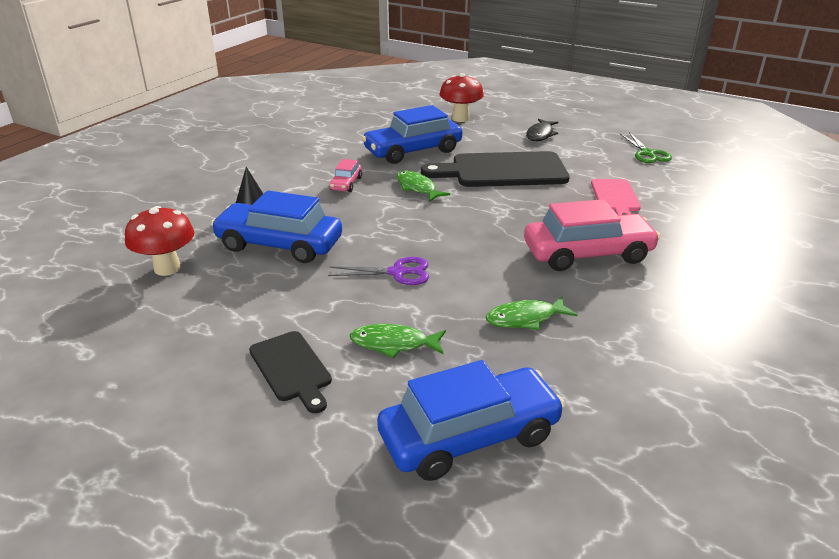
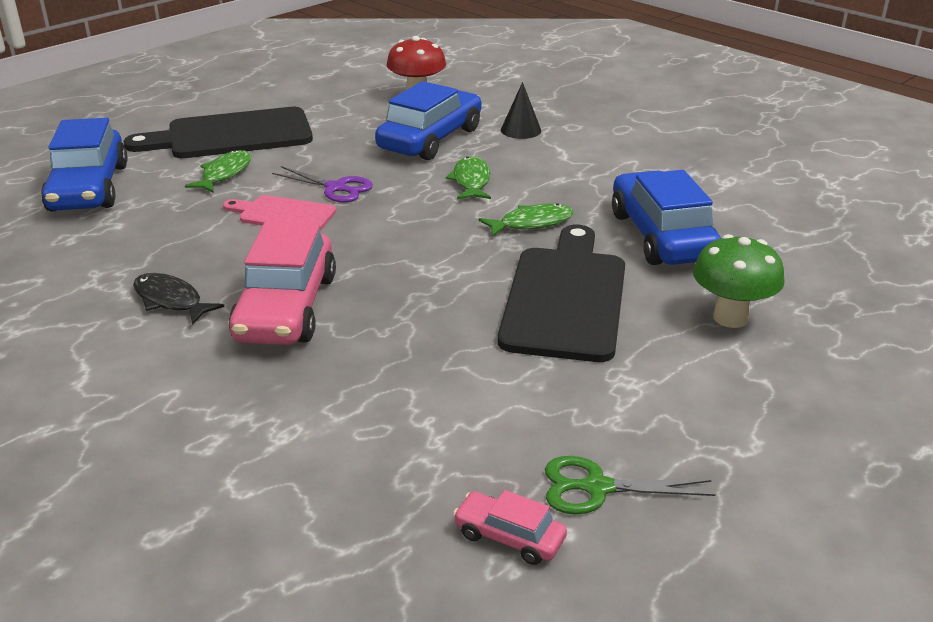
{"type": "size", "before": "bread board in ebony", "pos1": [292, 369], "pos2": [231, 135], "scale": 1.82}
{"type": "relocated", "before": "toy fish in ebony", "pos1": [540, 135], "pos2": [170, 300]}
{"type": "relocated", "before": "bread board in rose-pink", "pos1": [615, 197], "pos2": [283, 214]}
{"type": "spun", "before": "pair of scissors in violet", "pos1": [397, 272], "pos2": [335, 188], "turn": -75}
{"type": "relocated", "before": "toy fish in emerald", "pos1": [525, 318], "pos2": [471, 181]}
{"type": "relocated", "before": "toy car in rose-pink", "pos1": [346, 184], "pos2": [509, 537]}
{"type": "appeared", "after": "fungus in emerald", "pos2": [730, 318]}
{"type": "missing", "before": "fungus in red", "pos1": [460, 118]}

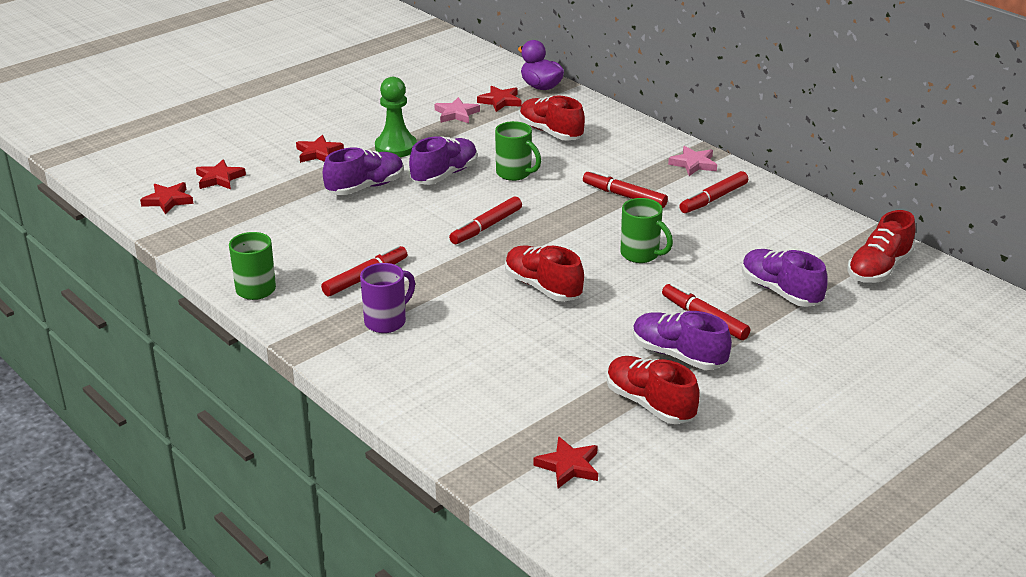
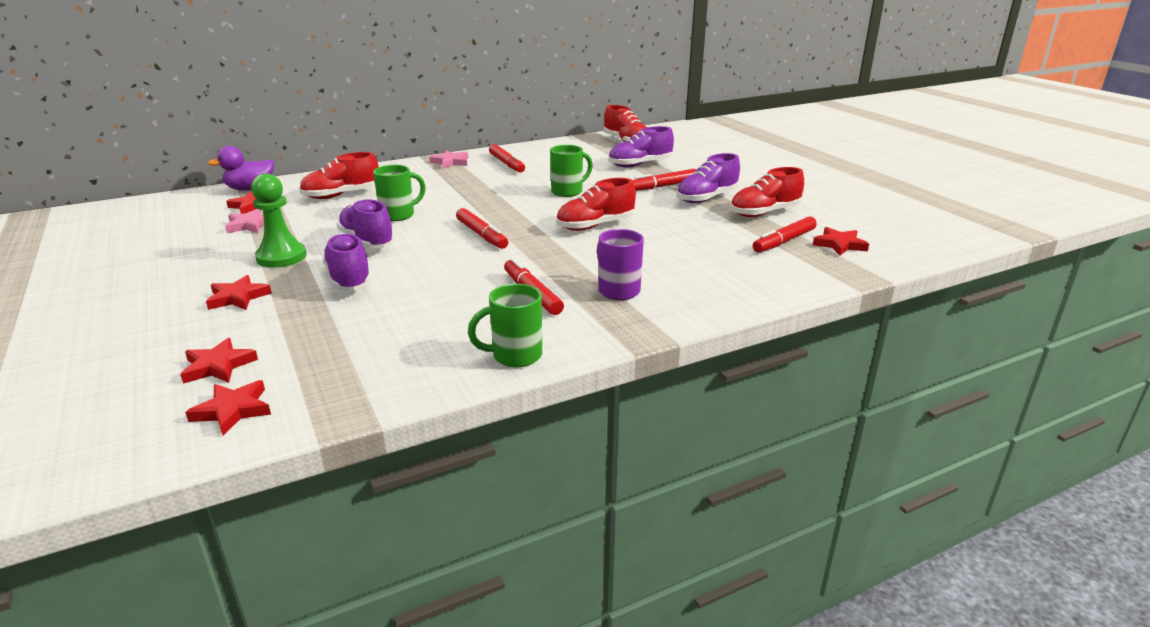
{"type": "relocated", "before": "marker in red", "pos1": [624, 196], "pos2": [784, 241]}

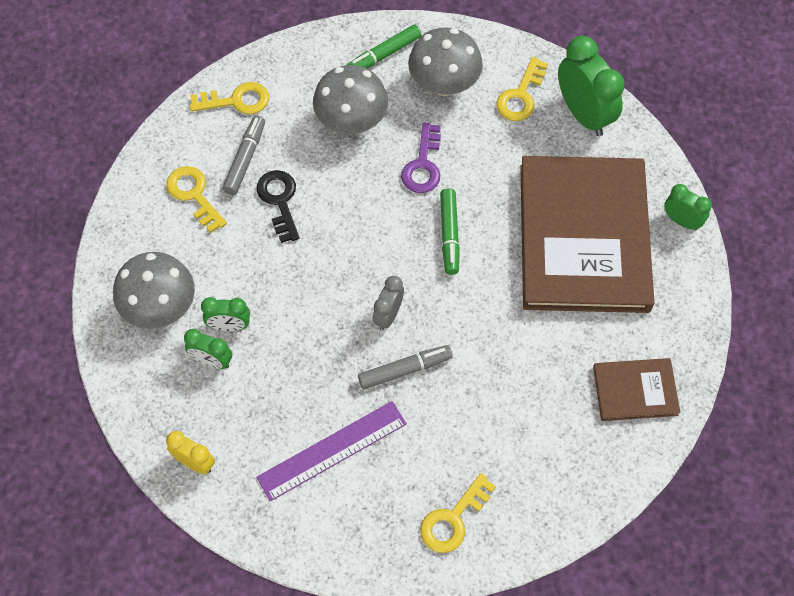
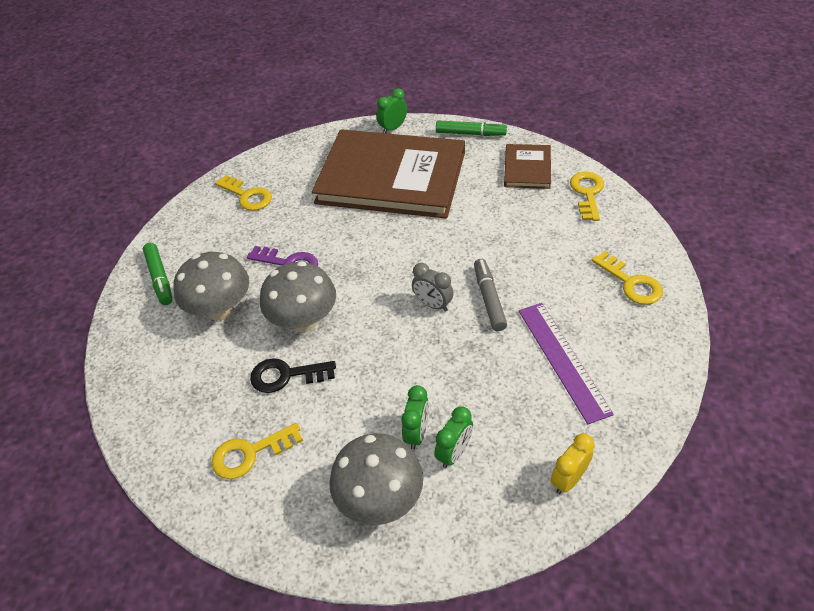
{"type": "relocated", "before": "fungus in gray", "pos1": [444, 84], "pos2": [304, 321]}
{"type": "relocated", "before": "marker in emerald", "pos1": [449, 235], "pos2": [470, 134]}
{"type": "relocated", "before": "door key in golden", "pos1": [236, 101], "pos2": [587, 193]}
{"type": "missing", "before": "marker in gray", "pos1": [245, 159]}
{"type": "missing", "before": "alarm clock in emerald", "pos1": [583, 114]}

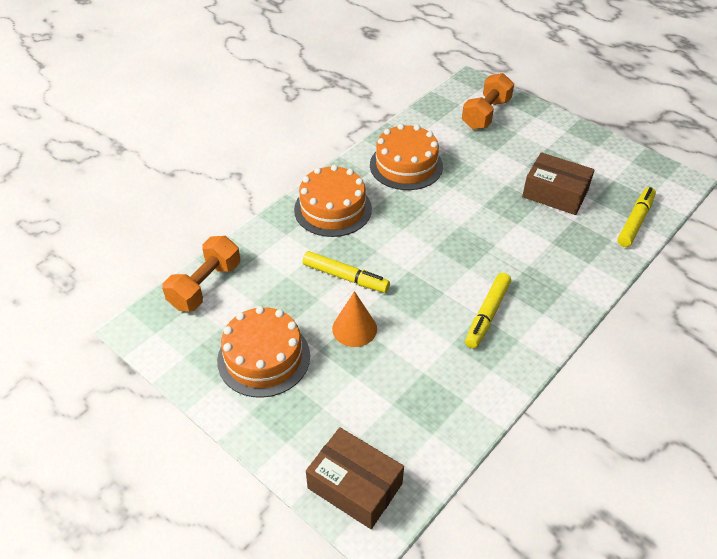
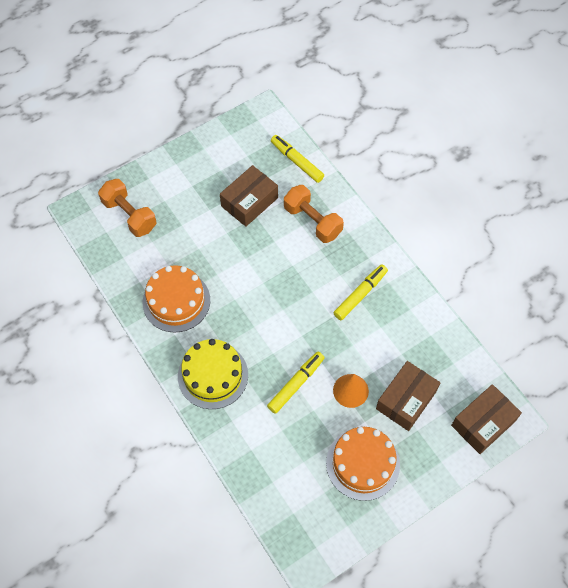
{"type": "colour", "before": "cake in orange-coloured", "after": "cake in golden", "pos1": [333, 209], "pos2": [213, 375]}
{"type": "relocated", "before": "dumbbell in orange-coloured", "pos1": [205, 286], "pos2": [312, 221]}
{"type": "spun", "before": "marker in golden", "pos1": [487, 314], "pos2": [360, 295], "turn": -90}
{"type": "appeared", "after": "parcel in brown", "pos2": [406, 400]}

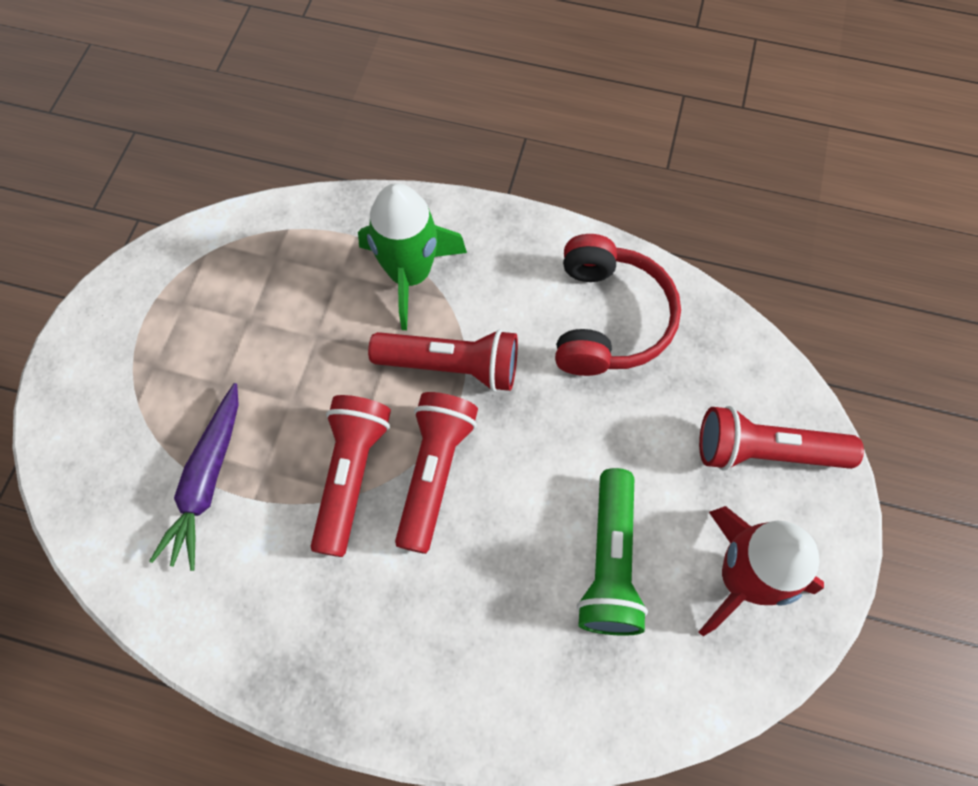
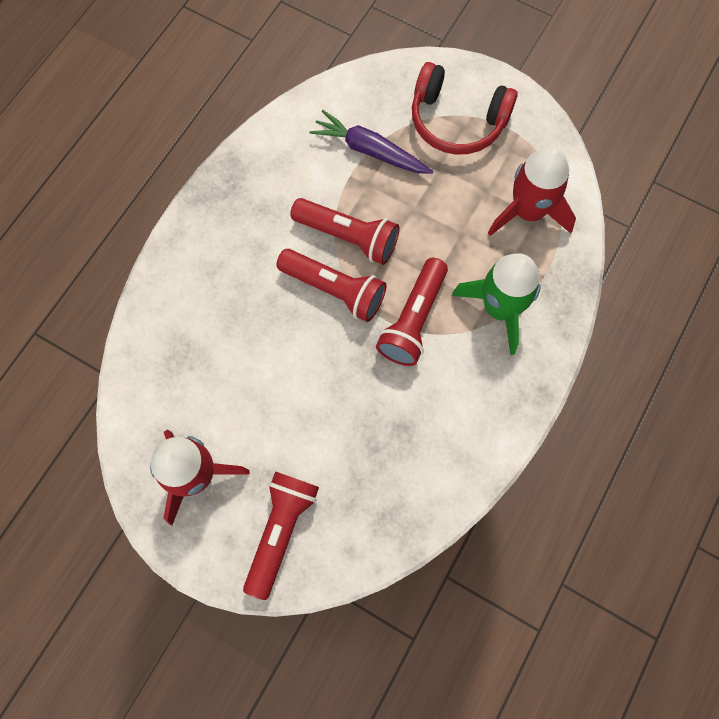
{"type": "relocated", "before": "over-ear headphones in red", "pos1": [608, 319], "pos2": [457, 121]}
{"type": "appeared", "after": "rocket in red", "pos2": [528, 211]}
{"type": "missing", "before": "pocket torch in emerald", "pos1": [609, 562]}

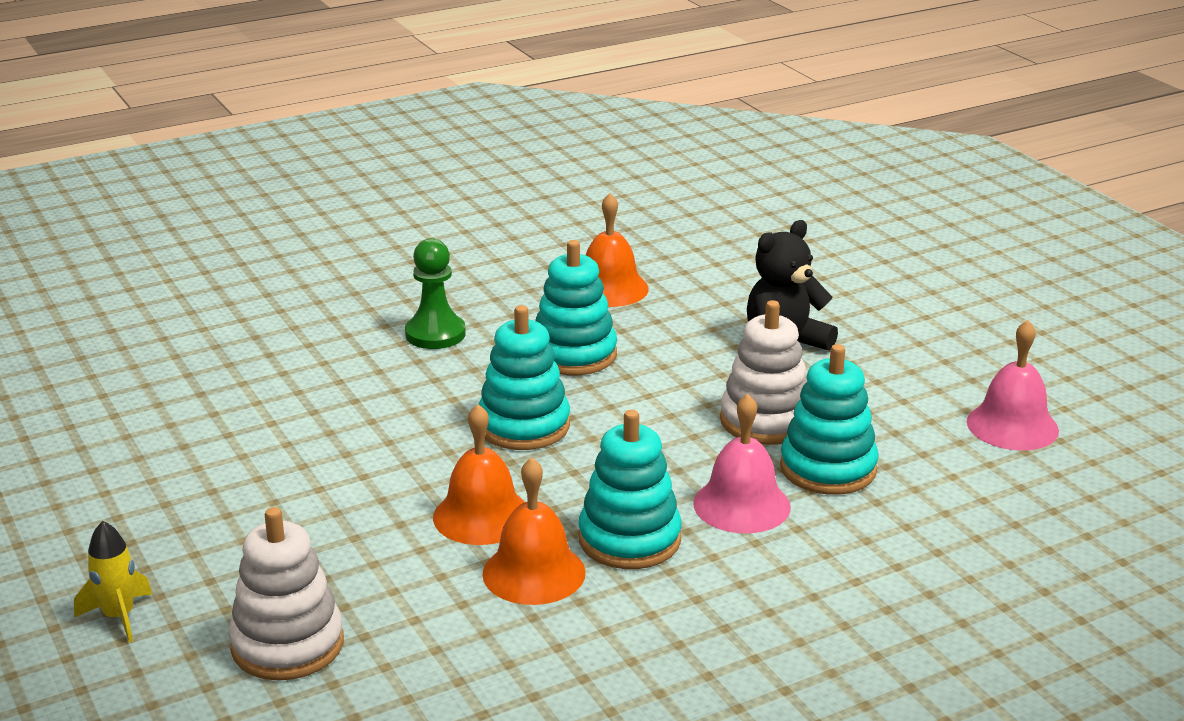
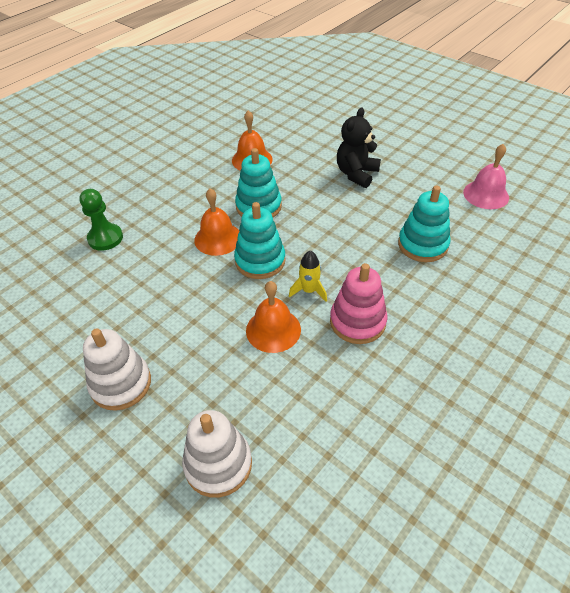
{"type": "relocated", "before": "chess pawn in emerald", "pos1": [435, 334], "pos2": [105, 238]}
{"type": "relocated", "before": "stacking toy in white", "pos1": [765, 421], "pos2": [121, 384]}
{"type": "relocated", "before": "hand bell in orange-coloured", "pos1": [534, 573], "pos2": [218, 238]}
{"type": "relocated", "before": "rocket in golden", "pos1": [119, 617], "pos2": [309, 291]}
{"type": "colour", "before": "stacking toy in turquoise", "after": "stacking toy in rose-pink", "pos1": [629, 539], "pos2": [357, 321]}
{"type": "missing", "before": "hand bell in rose-pink", "pos1": [741, 505]}

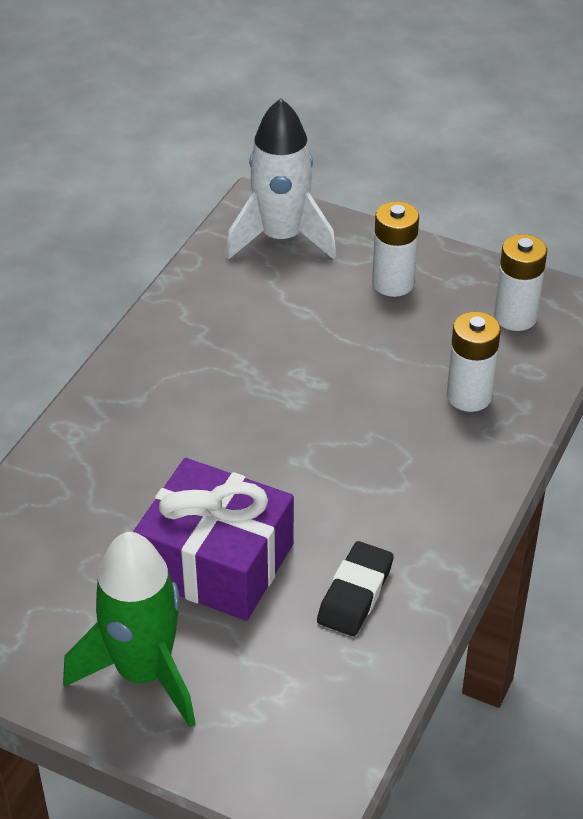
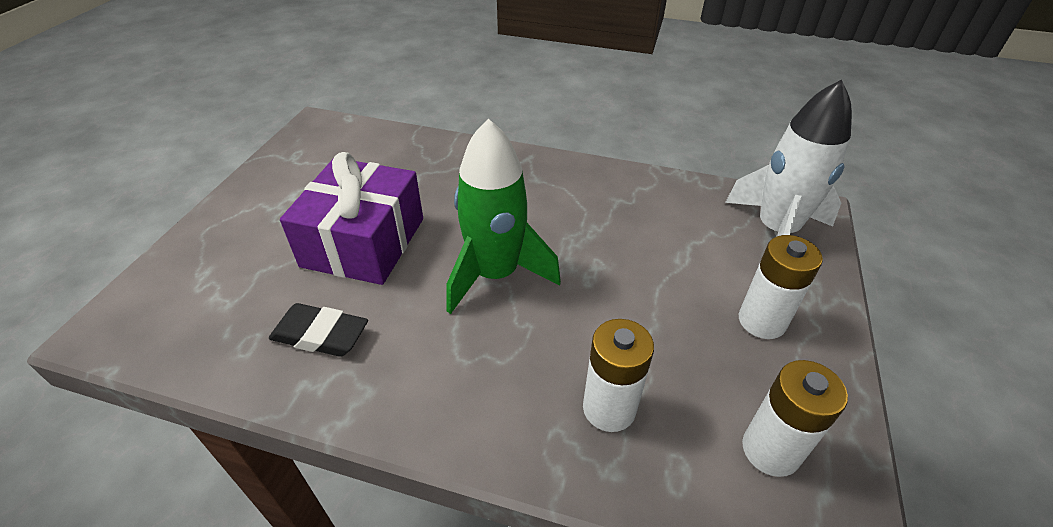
{"type": "relocated", "before": "rocket in emerald", "pos1": [143, 672], "pos2": [495, 274]}

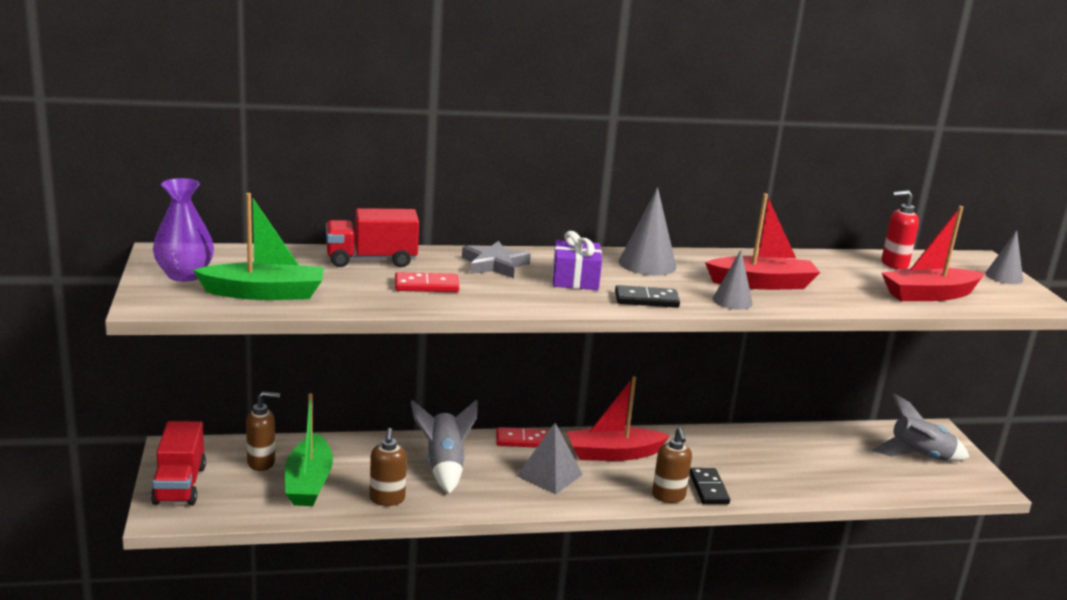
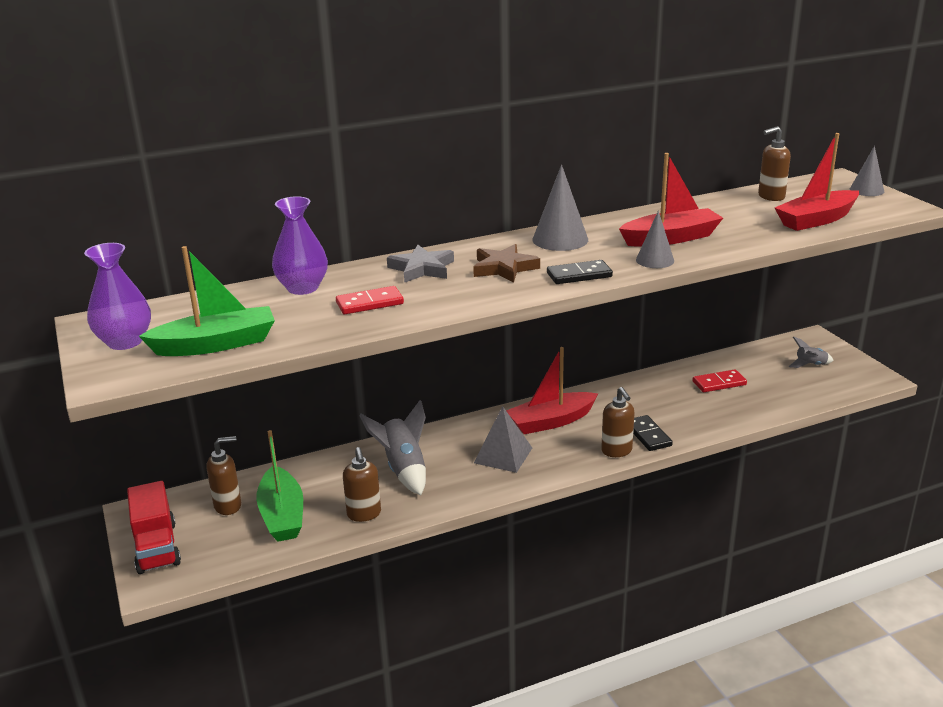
{"type": "exchanged", "before": "lorry in red", "after": "tall vase in violet", "pos1": [371, 260], "pos2": [302, 288]}
{"type": "exchanged", "before": "wrapped gift in violet", "after": "five-pointed star in brown", "pos1": [575, 279], "pos2": [504, 268]}
{"type": "relocated", "before": "domino piece in red", "pos1": [523, 440], "pos2": [719, 383]}
{"type": "colour", "before": "soap pump in red", "after": "soap pump in brown", "pos1": [894, 264], "pos2": [771, 197]}
{"type": "size", "before": "rocket in gray", "pos1": [919, 457], "pos2": [810, 365], "scale": 0.55}

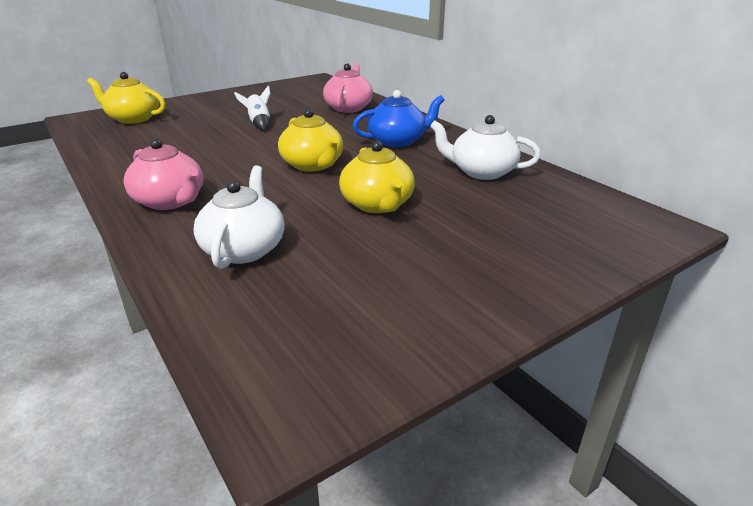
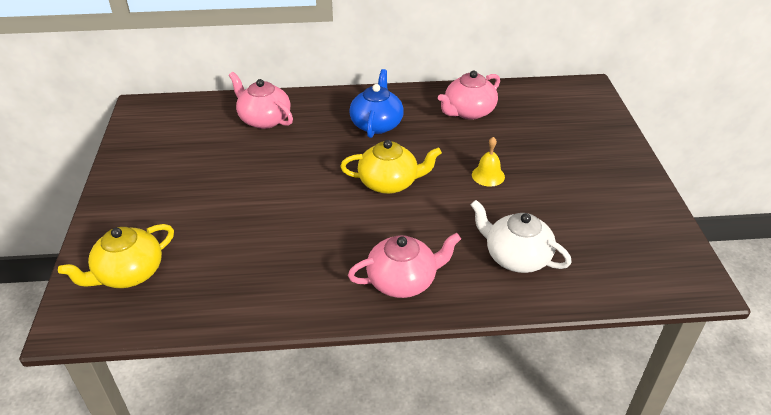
{"type": "colour", "before": "tea pot in white", "after": "tea pot in rose-pink", "pos1": [481, 172], "pos2": [468, 112]}
{"type": "exchanged", "before": "tea pot in golden", "after": "hand bell in golden", "pos1": [377, 205], "pos2": [488, 175]}
{"type": "missing", "before": "rocket in white", "pos1": [259, 124]}

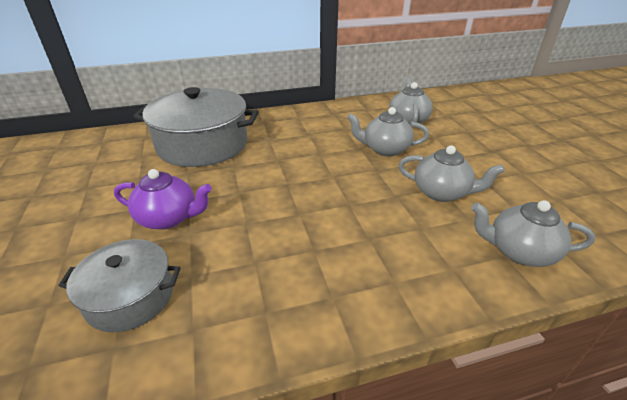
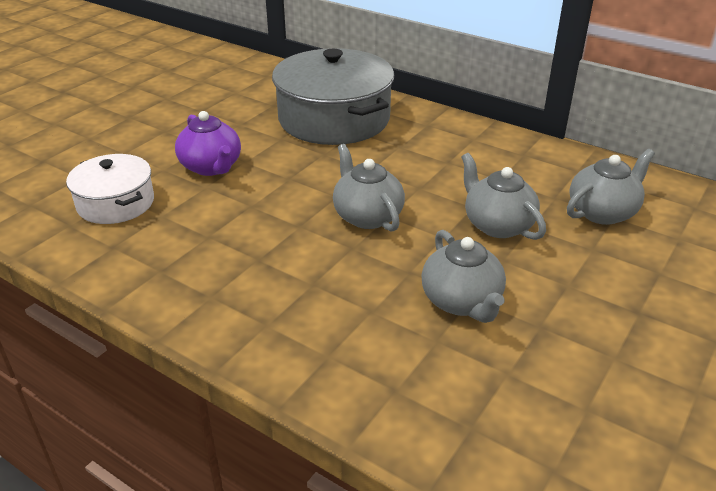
{"type": "colour", "before": "cooking pot in gray", "after": "cooking pot in white", "pos1": [130, 296], "pos2": [116, 203]}
{"type": "relocated", "before": "tea pot in gray", "pos1": [519, 251], "pos2": [367, 216]}

